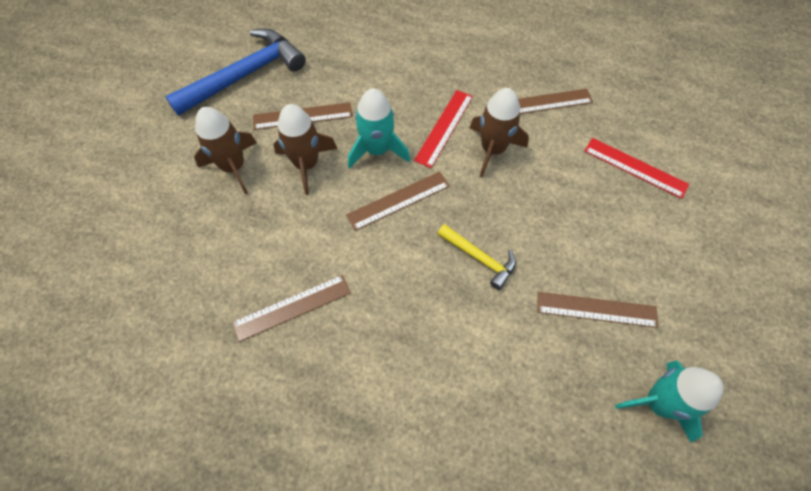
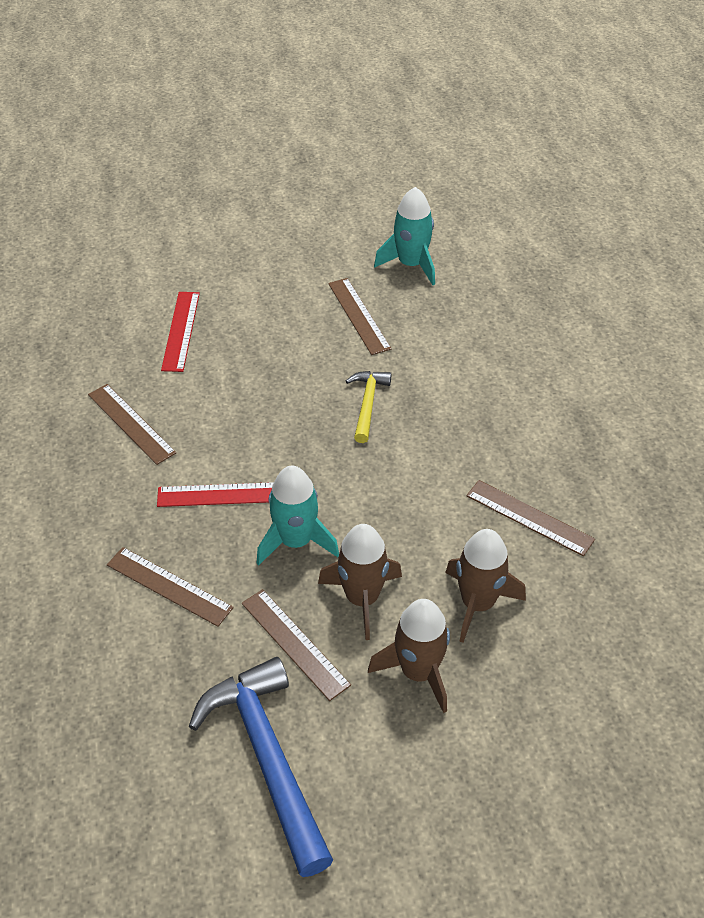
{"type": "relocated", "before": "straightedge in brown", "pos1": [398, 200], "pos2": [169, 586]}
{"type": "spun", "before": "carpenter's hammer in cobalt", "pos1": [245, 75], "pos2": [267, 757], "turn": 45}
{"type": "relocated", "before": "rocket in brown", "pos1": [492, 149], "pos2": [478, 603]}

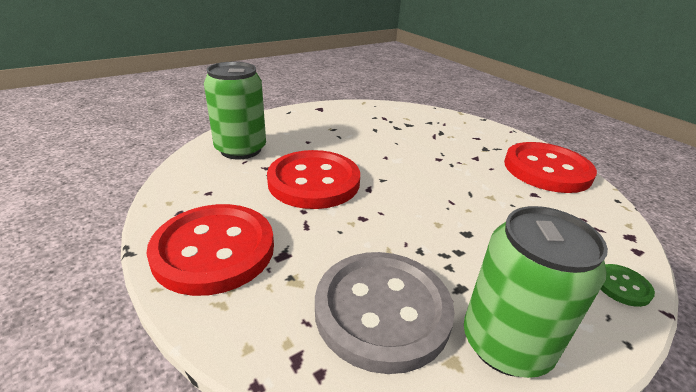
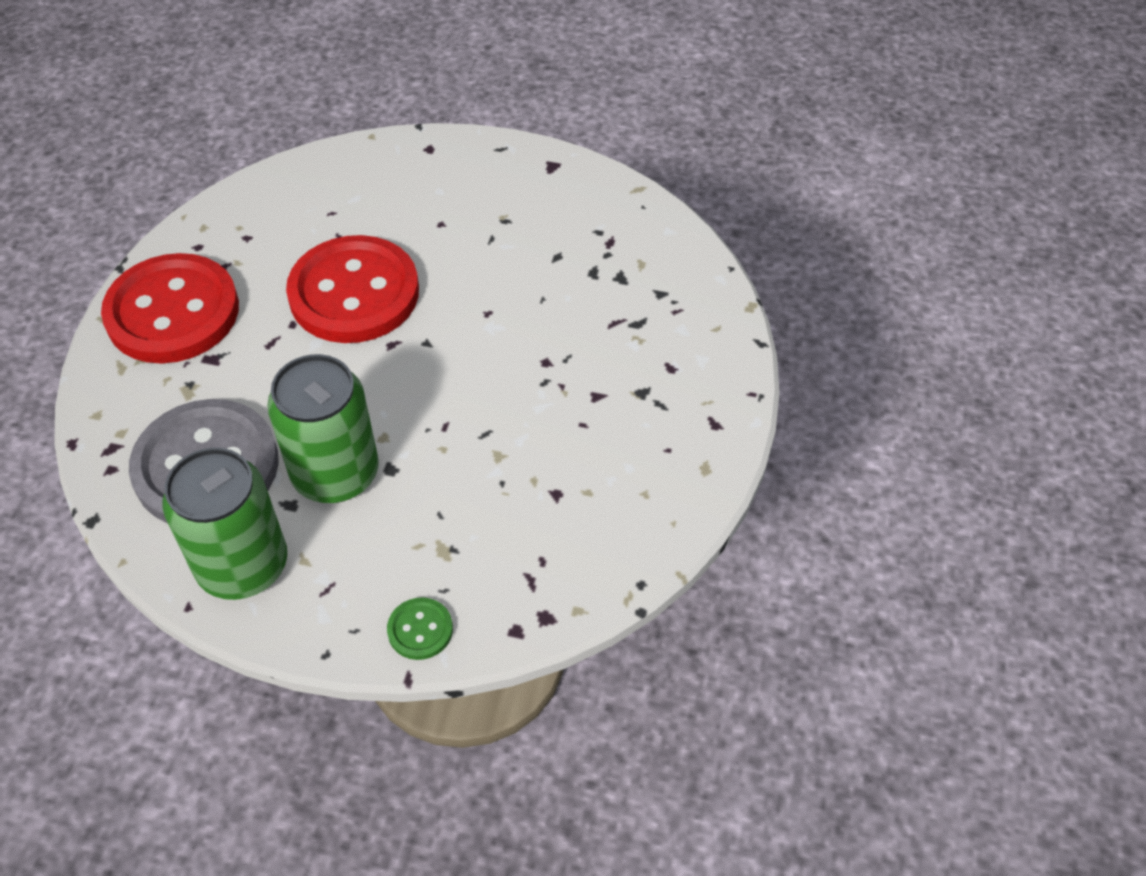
{"type": "relocated", "before": "soda can in emerald", "pos1": [241, 149], "pos2": [335, 473]}
{"type": "missing", "before": "shirt button in red", "pos1": [547, 170]}

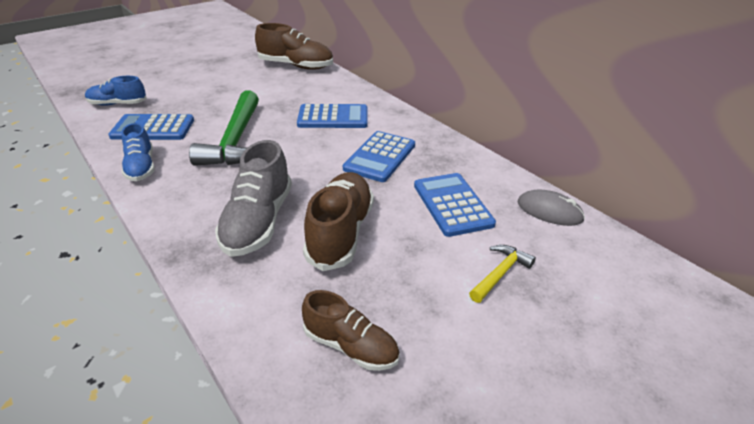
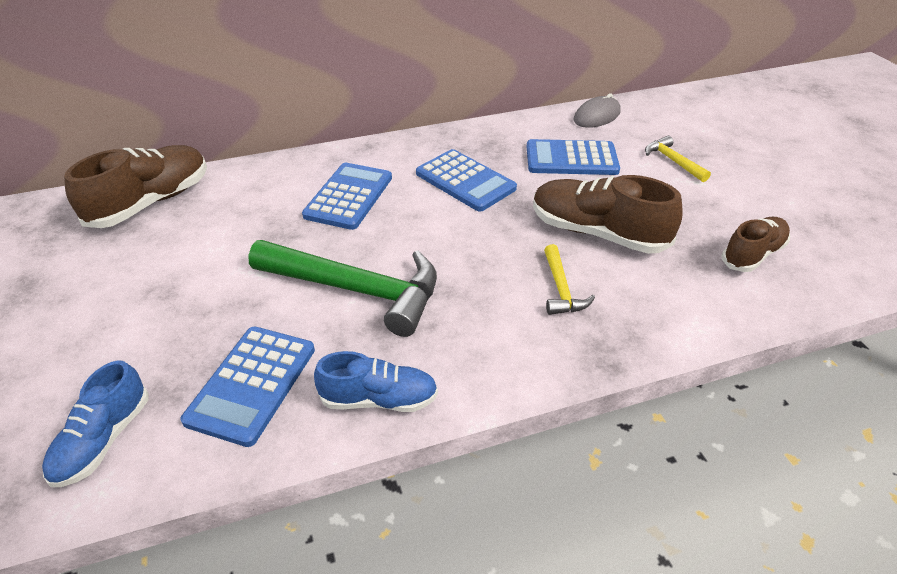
{"type": "exchanged", "before": "shoe in gray", "after": "carpenter's hammer in golden", "pos1": [258, 222], "pos2": [561, 289]}

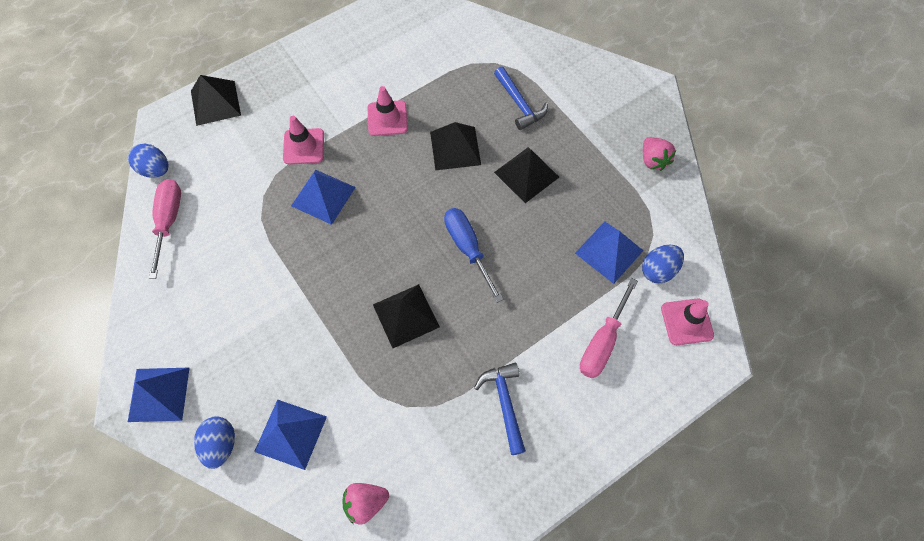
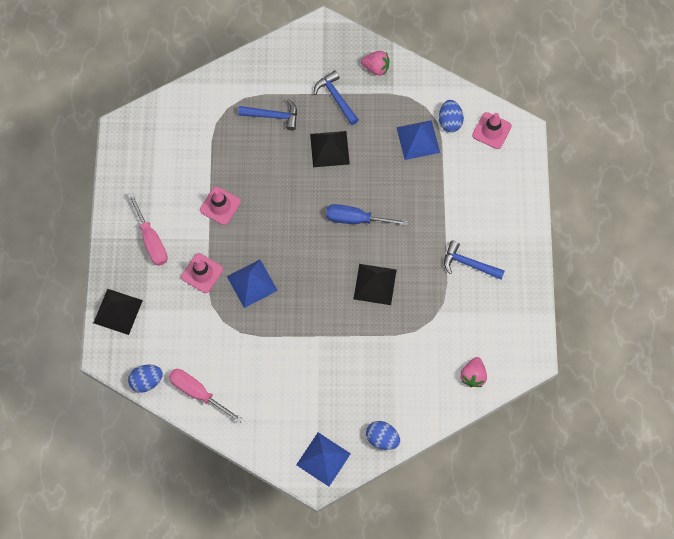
{"type": "relocated", "before": "hand screwdriver in rose-pink", "pos1": [602, 341], "pos2": [151, 239]}
{"type": "appeared", "after": "carpenter's hammer in cobalt", "pos2": [336, 98]}
{"type": "missing", "before": "solid pyramid in cobalt", "pos1": [291, 433]}
{"type": "missing", "before": "solid pyramid in ebony", "pos1": [455, 148]}

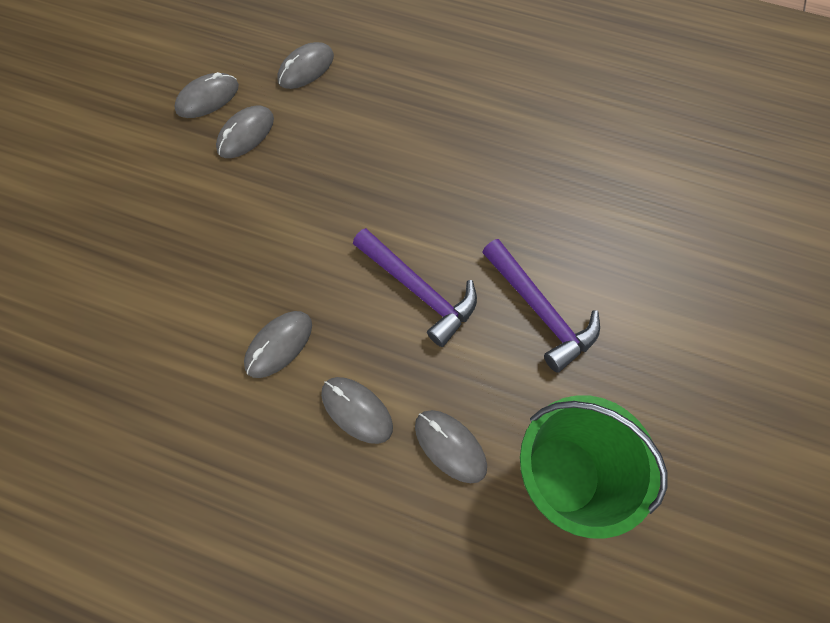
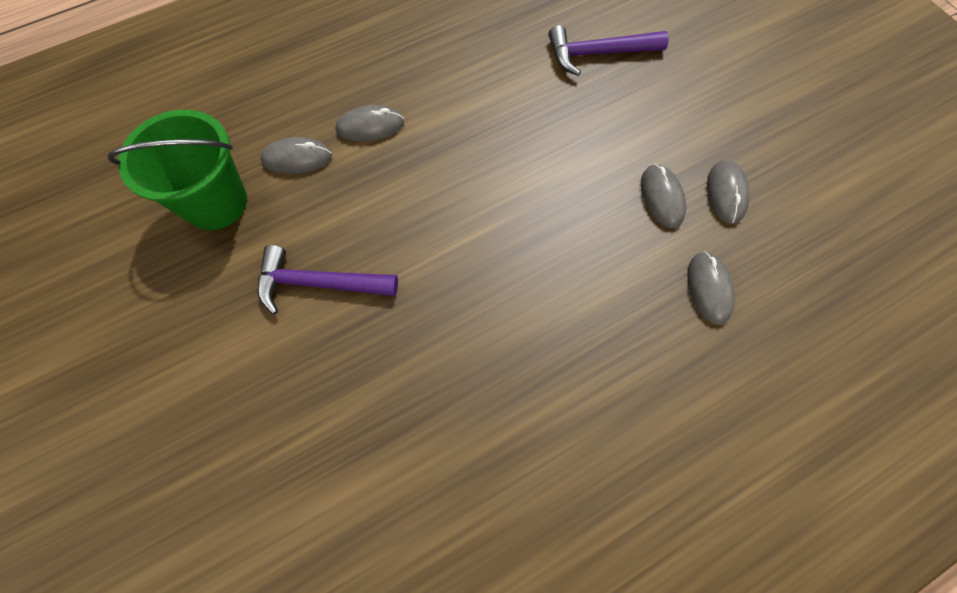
{"type": "relocated", "before": "carpenter's hammer in violet", "pos1": [419, 291], "pos2": [598, 53]}
{"type": "missing", "before": "mouse in gray", "pos1": [279, 345]}

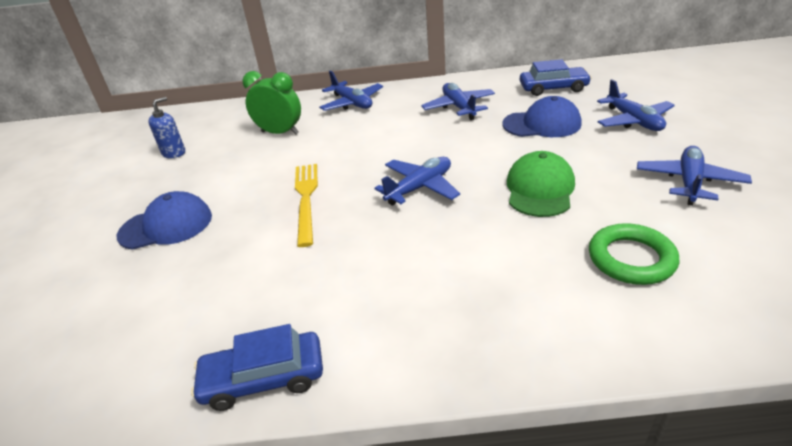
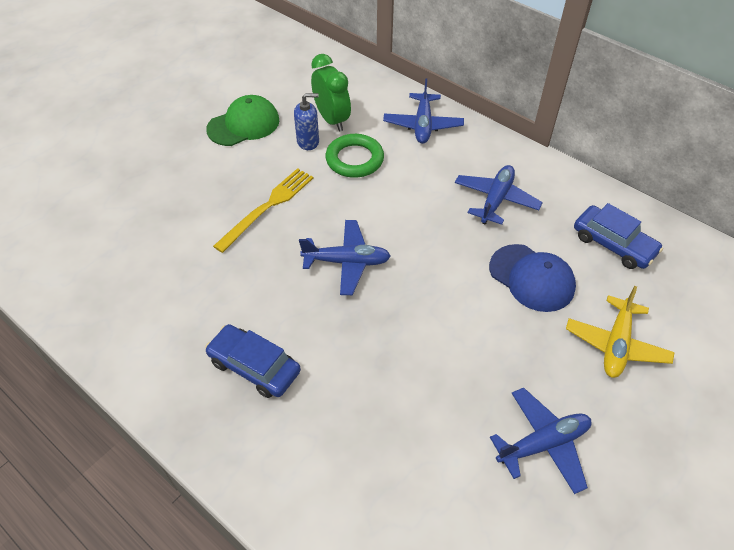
{"type": "relocated", "before": "toy car in cobalt", "pos1": [263, 378], "pos2": [254, 366]}
{"type": "relocated", "before": "baseball cap in emerald", "pos1": [540, 189], "pos2": [243, 125]}
{"type": "relocated", "before": "soap pump in cobalt", "pos1": [174, 153], "pos2": [308, 142]}
{"type": "relocated", "before": "ring in emerald", "pos1": [631, 259], "pos2": [354, 159]}
{"type": "colour", "before": "aeroplane in cobalt", "after": "aeroplane in golden", "pos1": [633, 121], "pos2": [616, 344]}
{"type": "missing", "before": "baseball cap in cobalt", "pos1": [166, 226]}

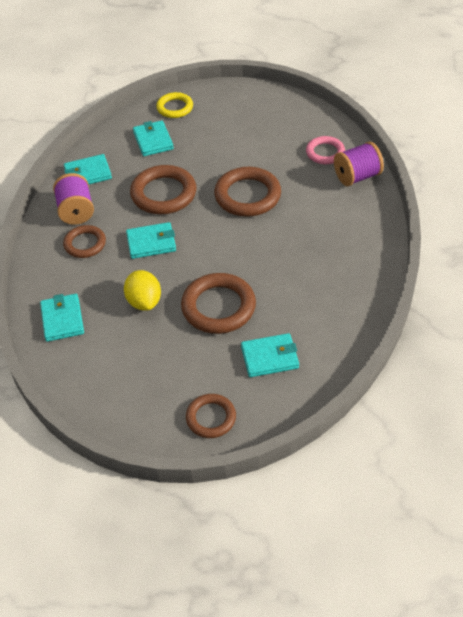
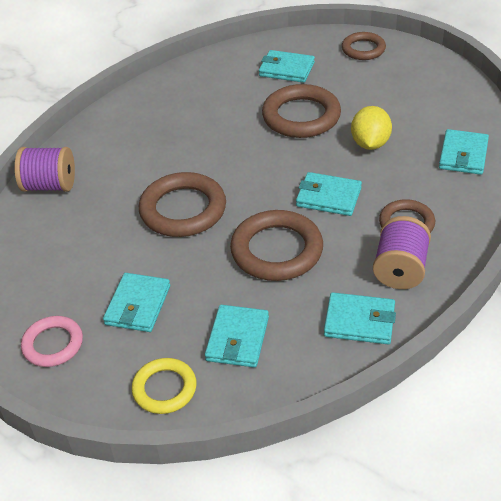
{"type": "relocated", "before": "ring in rose-pink", "pos1": [325, 153], "pos2": [53, 344]}
{"type": "appeared", "after": "card wallet in turquoise", "pos2": [138, 305]}

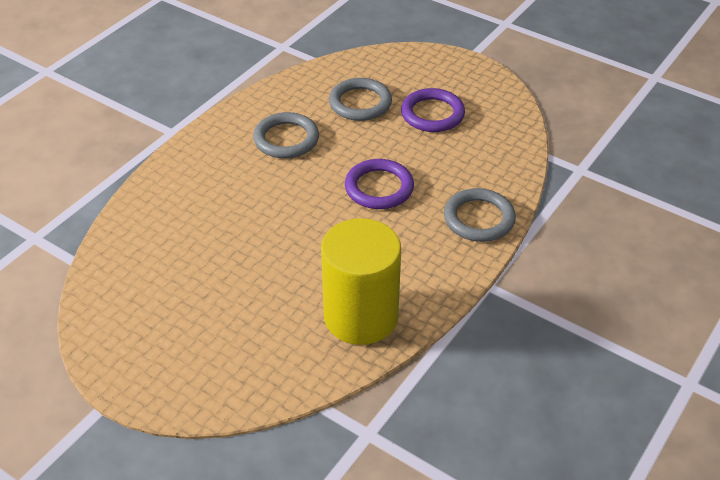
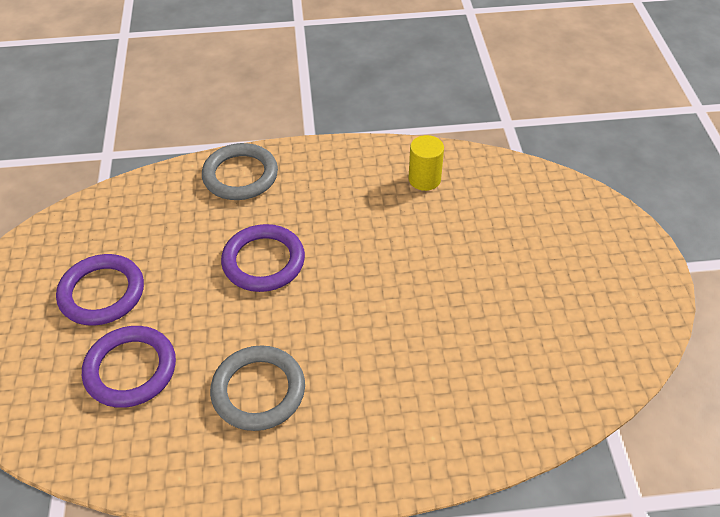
{"type": "colour", "before": "ring in gray", "after": "ring in violet", "pos1": [360, 103], "pos2": [130, 369]}
{"type": "size", "before": "solid cylinder in golden", "pos1": [361, 316], "pos2": [424, 179], "scale": 0.45}

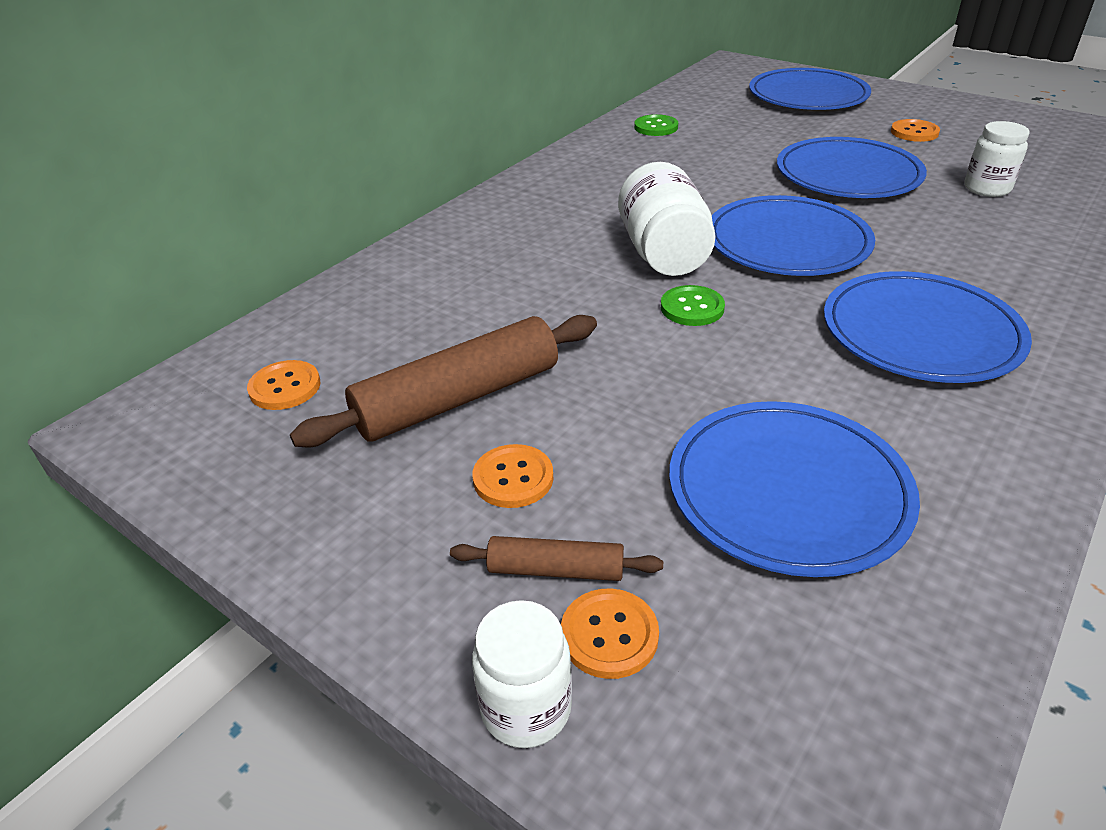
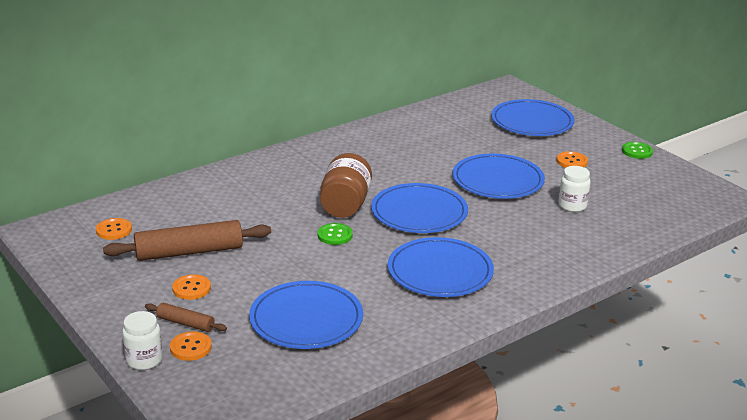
{"type": "colour", "before": "jam jar in white", "after": "jam jar in brown", "pos1": [663, 253], "pos2": [345, 205]}
{"type": "relocated", "before": "shirt button in emerald", "pos1": [656, 127], "pos2": [637, 151]}

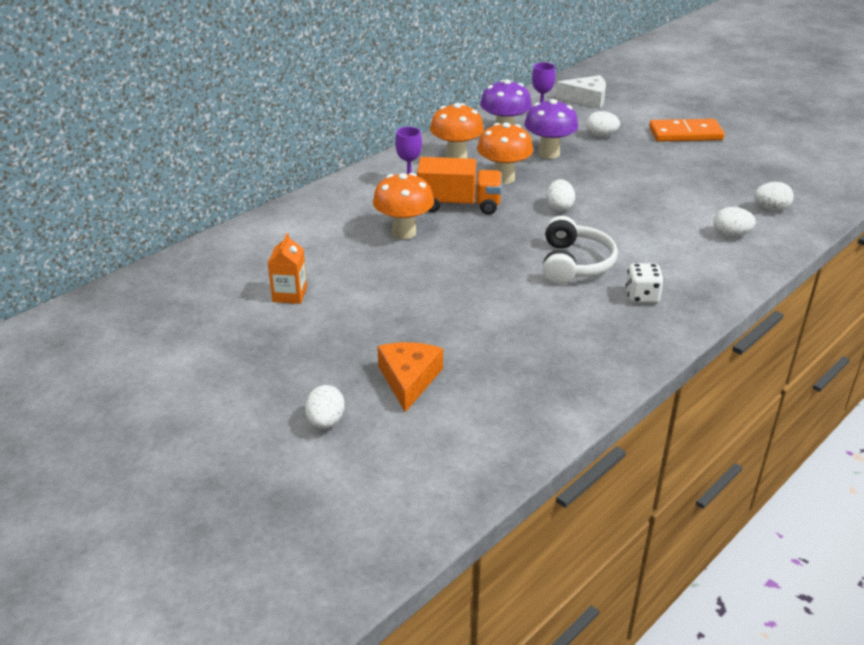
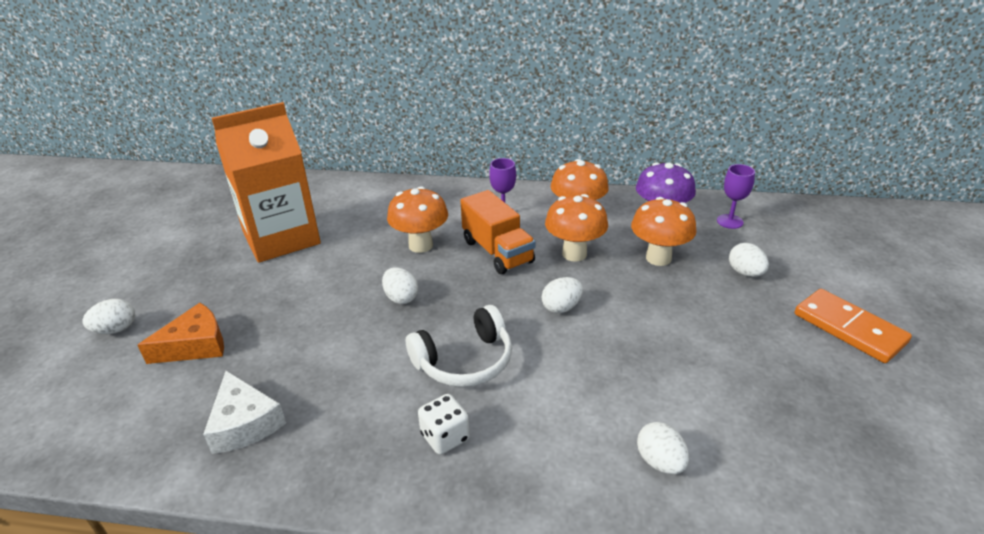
{"type": "relocated", "before": "cheese in white", "pos1": [586, 99], "pos2": [244, 423]}
{"type": "size", "before": "juice carton in orange-coloured", "pos1": [289, 294], "pos2": [281, 238], "scale": 2.45}
{"type": "relocated", "before": "egg in white", "pos1": [771, 208], "pos2": [401, 298]}
{"type": "colour", "before": "fungus in violet", "after": "fungus in orange-coloured", "pos1": [549, 153], "pos2": [658, 258]}

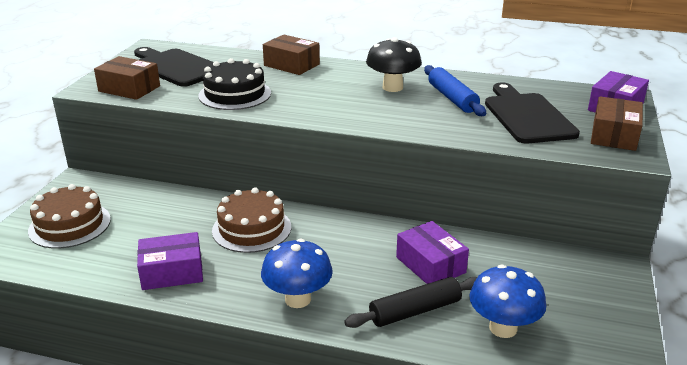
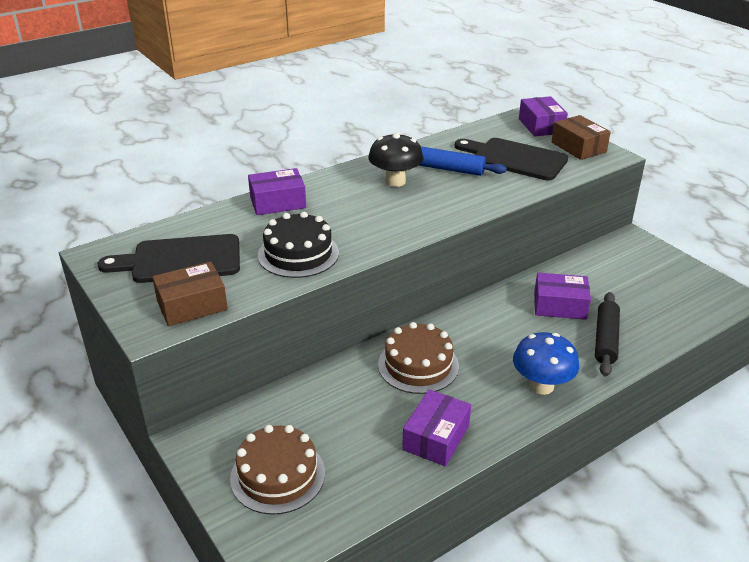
{"type": "colour", "before": "parcel in brown", "after": "parcel in violet", "pos1": [291, 65], "pos2": [278, 202]}
{"type": "missing", "before": "fungus in cobalt", "pos1": [503, 328]}

